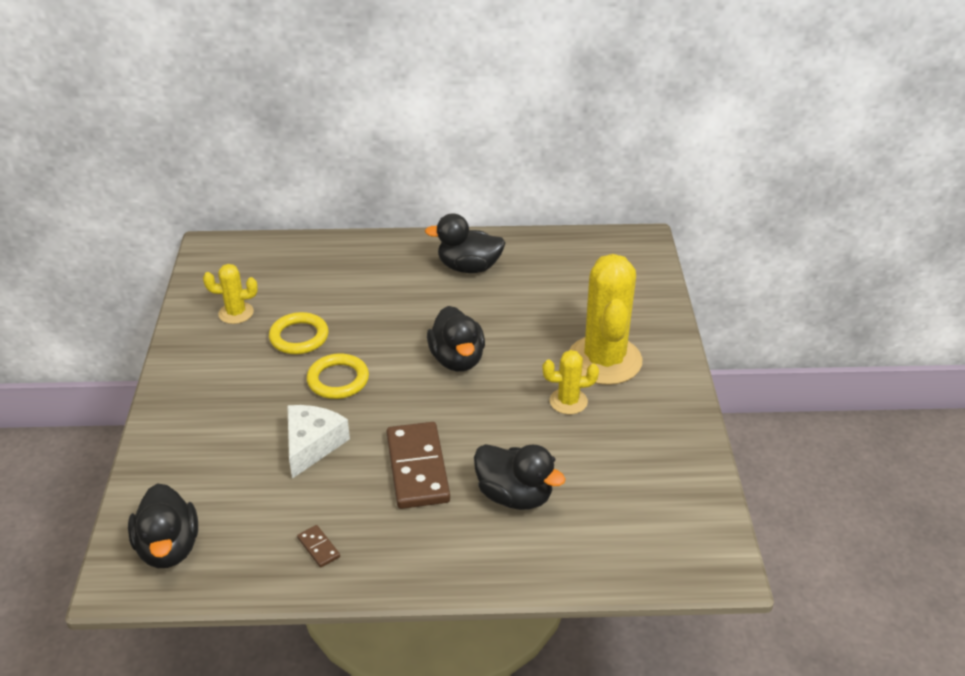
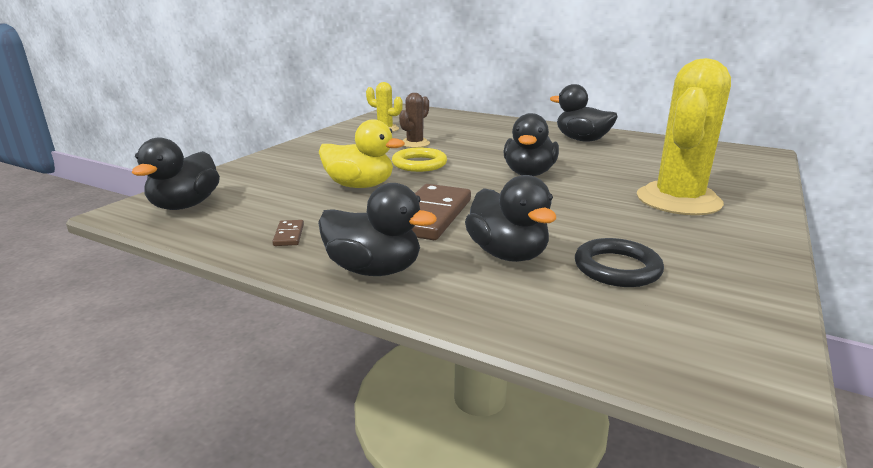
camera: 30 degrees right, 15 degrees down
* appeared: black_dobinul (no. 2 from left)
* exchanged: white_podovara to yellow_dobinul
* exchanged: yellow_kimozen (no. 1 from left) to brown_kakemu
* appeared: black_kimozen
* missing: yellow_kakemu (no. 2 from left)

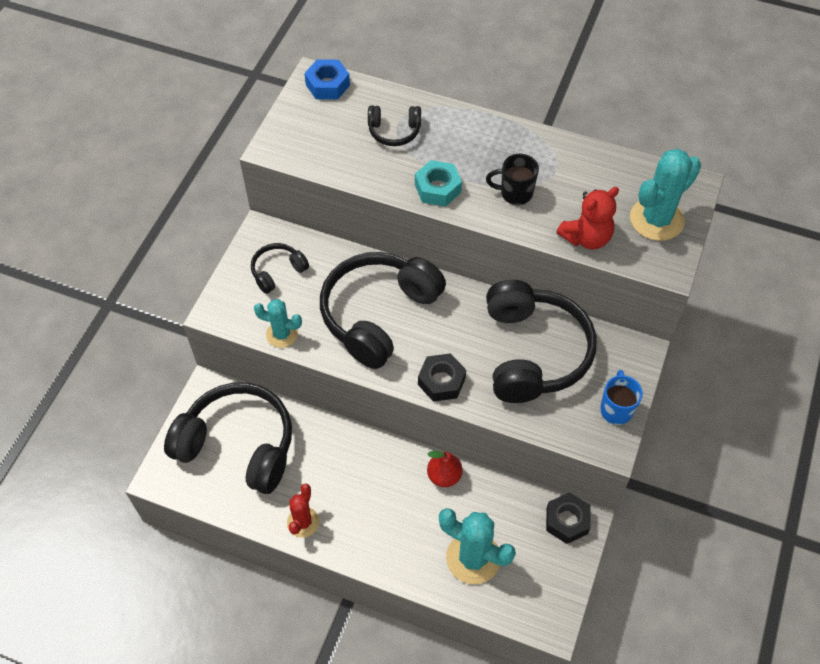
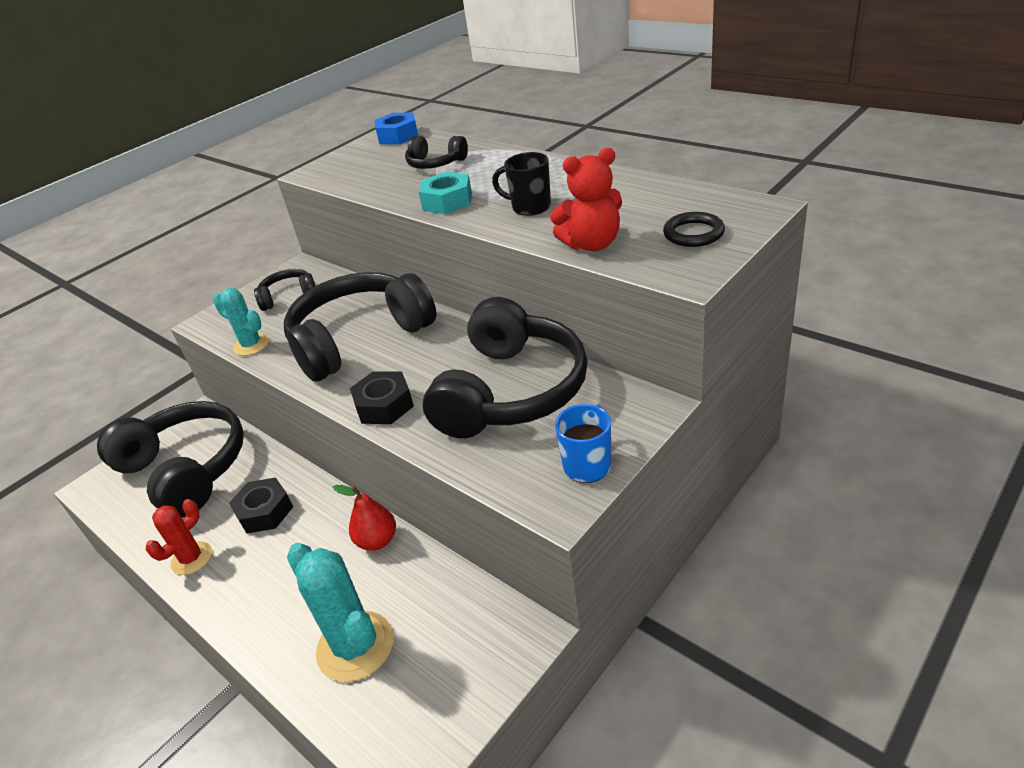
camera: 25 degrees right, 20 degrees down
* relocated: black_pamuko (no. 2 from left in the first image) to black_pamuko (no. 1 from left)
* exchanged: turquoise_kakemu (no. 3 from left) to black_kimozen

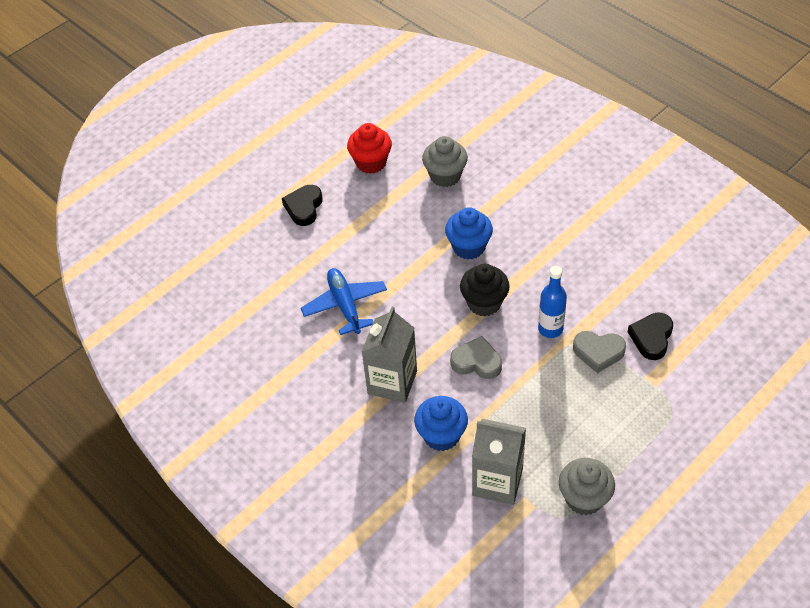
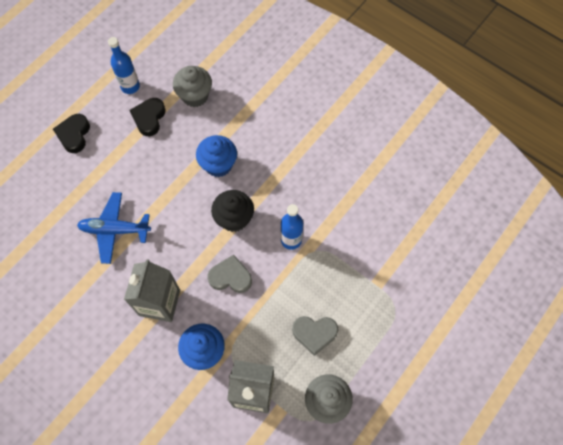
camera: 10 degrees left, 15 degrees up
* spun: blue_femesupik 60 degrees counterclockwise
* exchanged: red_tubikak to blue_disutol (no. 1 from left)
* relocated: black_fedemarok (no. 2 from left)
* relocated: grey_fedemarok (no. 2 from left)

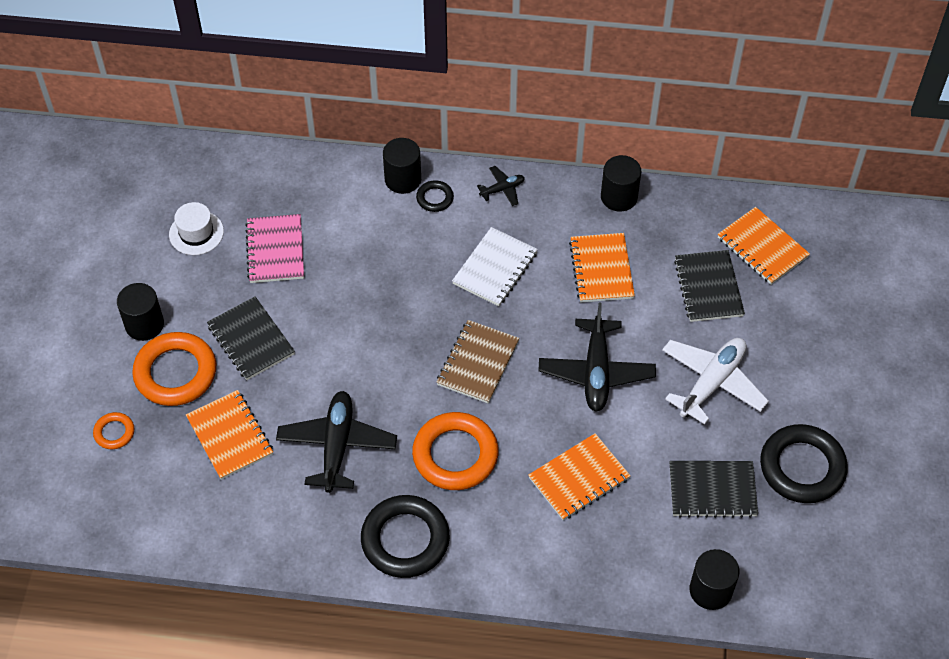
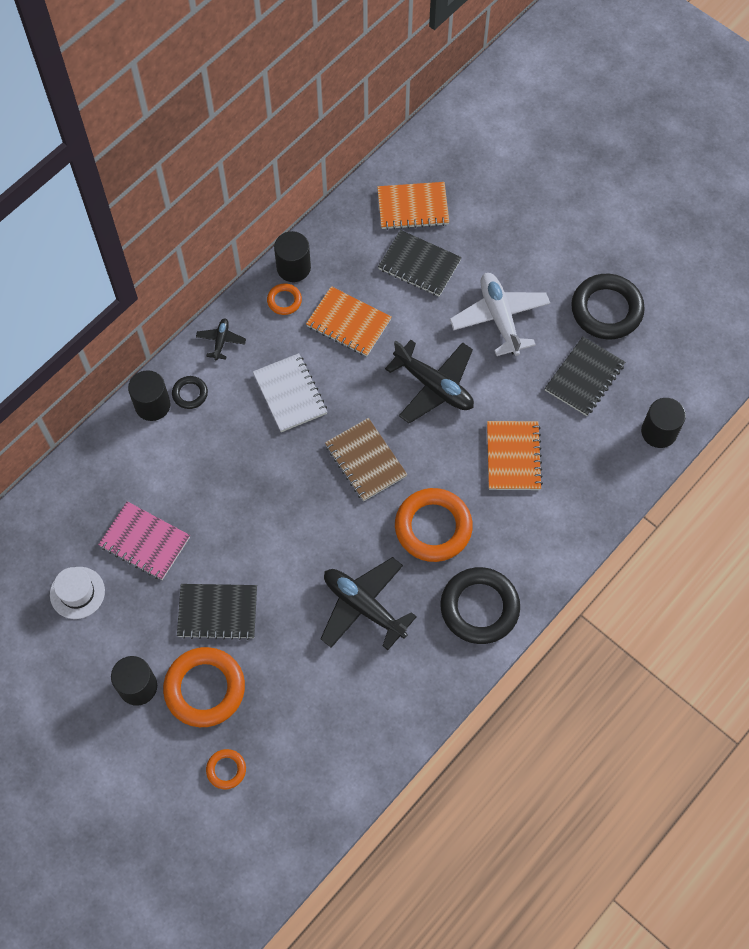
camera: 55 degrees left, 10 degrees up
* appeared: orange_kimozen (no. 3 from left)
* missing: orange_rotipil (no. 1 from left)

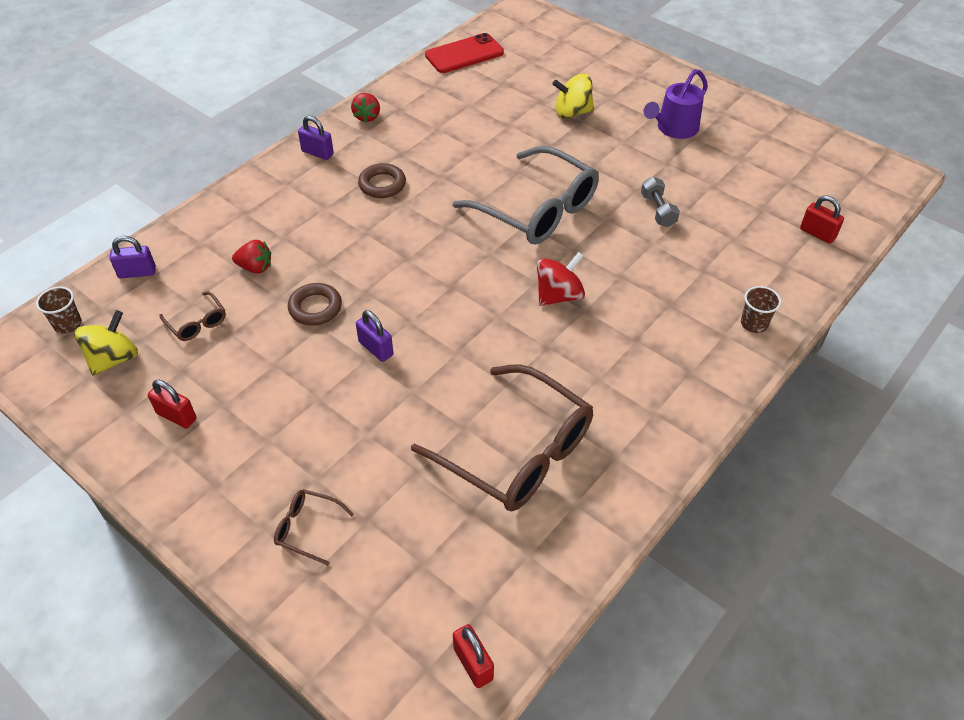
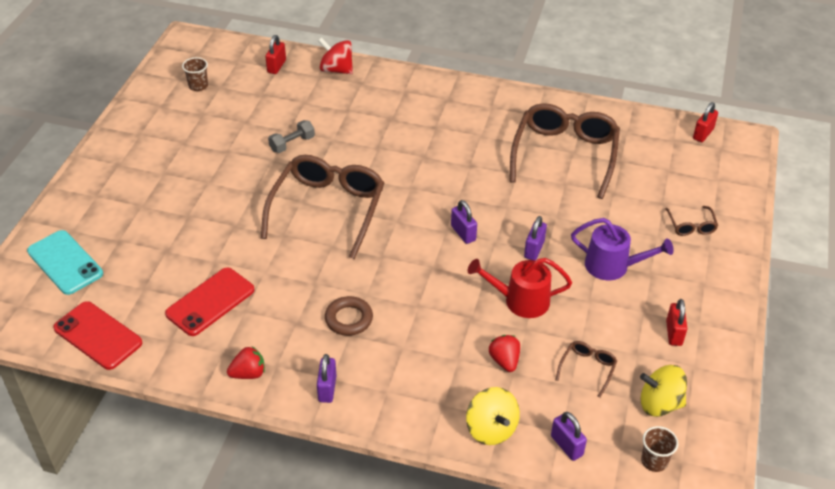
camera: 115 degrees left, 5 degrees down
* appeared: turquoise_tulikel
* appeared: red_tulikel (no. 2 from left)
* relocated: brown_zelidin (no. 2 from left in the first image) to brown_zelidin (no. 1 from left)
* colour: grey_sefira to brown_sefira (no. 1 from left)
* relocated: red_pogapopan
* appeared: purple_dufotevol (no. 2 from left)
* relocated: yellow_pogapopan (no. 2 from left in the first image) to yellow_pogapopan (no. 1 from left)
* exchanged: brown_kimozen (no. 1 from left) to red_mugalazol
* relocated: purple_mugalazol

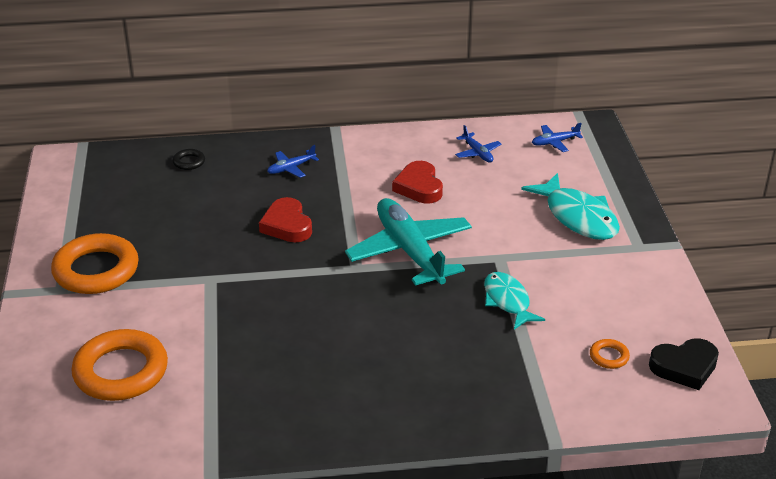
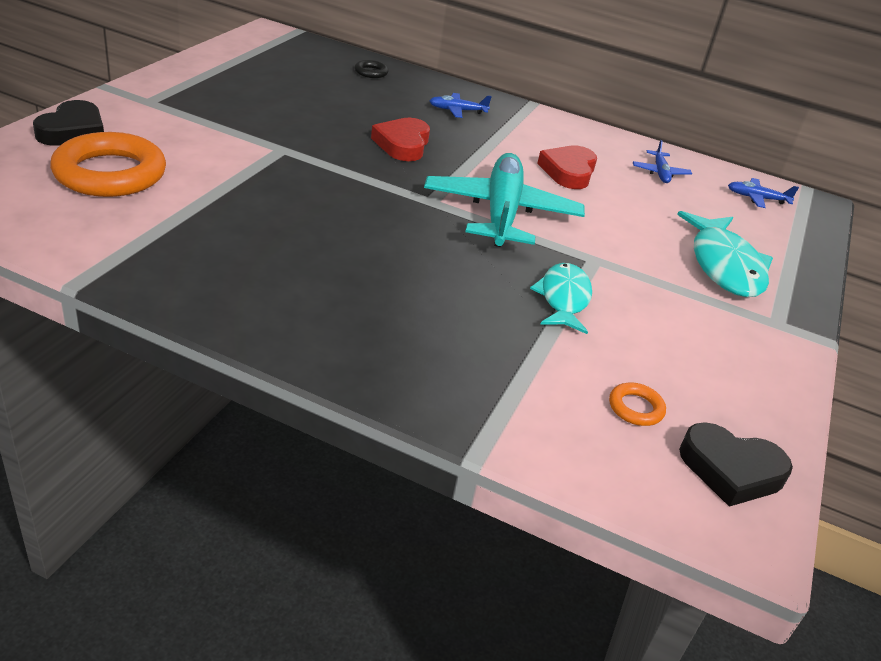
camera: 25 degrees right, 0 degrees up
* appeared: black_fedemarok (no. 1 from left)
* missing: orange_kimozen (no. 1 from left)

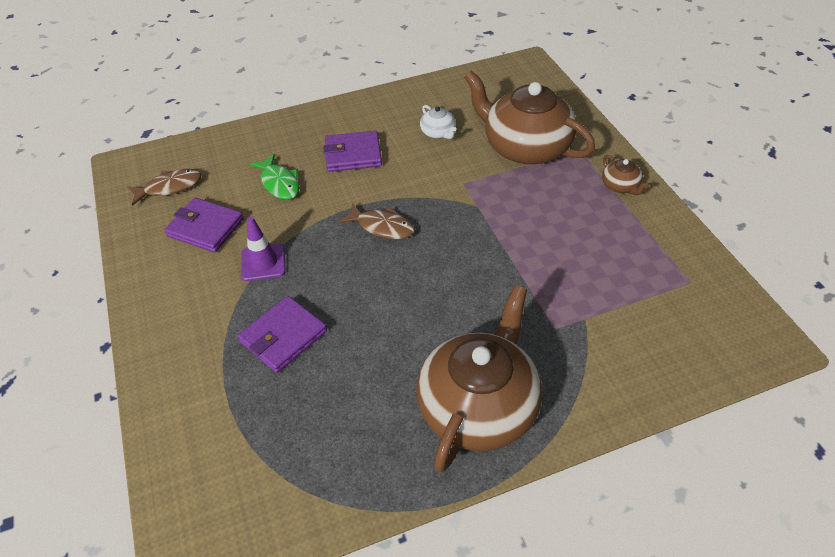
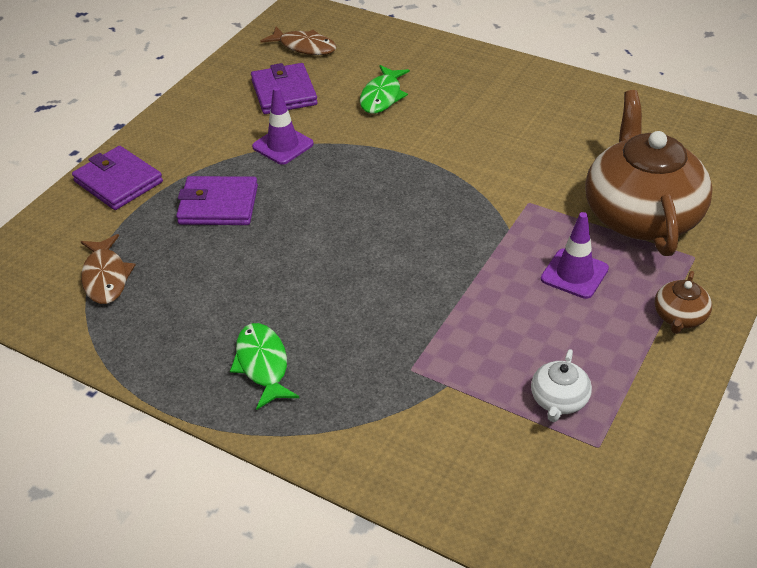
camera: 50 degrees right, 5 degrees down
* relocated: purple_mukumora (no. 3 from left in the first image) to purple_mukumora (no. 1 from left)
* relocated: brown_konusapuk (no. 2 from left in the first image) to brown_konusapuk (no. 1 from left)
* exchanged: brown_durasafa (no. 1 from left) to green_konusapuk (no. 1 from left)
* relocated: white_durasafa
* appeared: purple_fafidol (no. 2 from left)

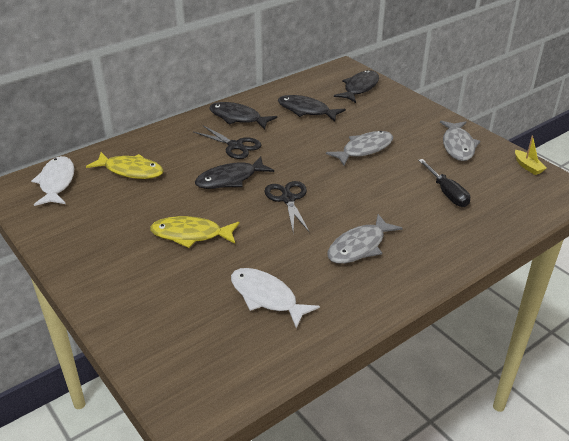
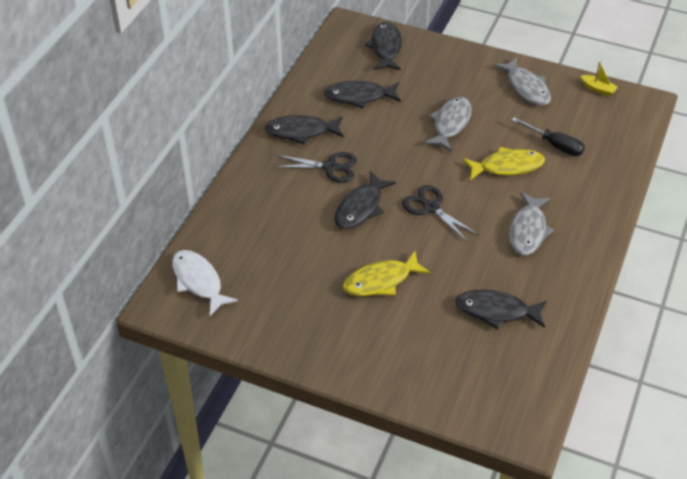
camera: 30 degrees left, 10 degrees up
* colour: white_konusapuk (no. 2 from left) to black_konusapuk (no. 5 from left)
* relocated: yellow_konusapuk (no. 1 from left in the first image) to yellow_konusapuk (no. 2 from left)

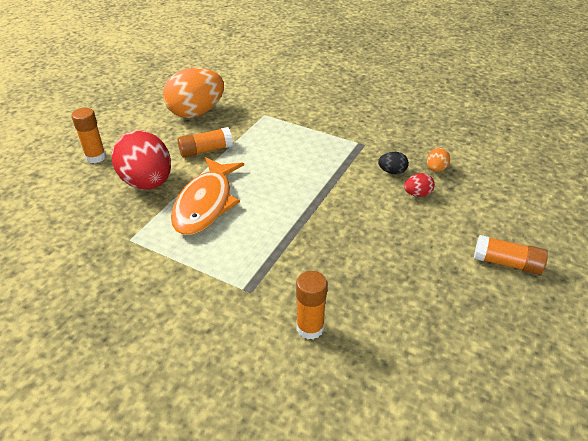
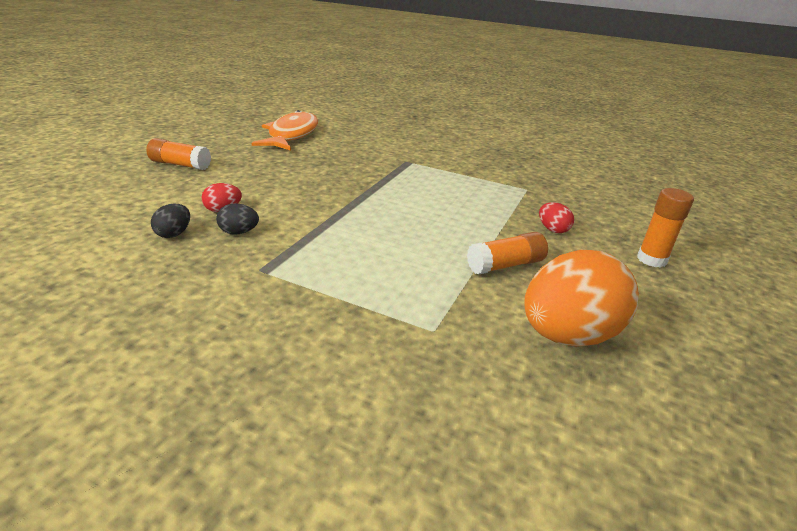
camera: 175 degrees right, 10 degrees down
* colour: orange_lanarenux (no. 2 from left) to black_lanarenux (no. 1 from left)
* relocated: orange_konusapuk
* size: red_lanarenux (no. 1 from left in the first image) x0.43
* missing: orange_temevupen (no. 3 from left)

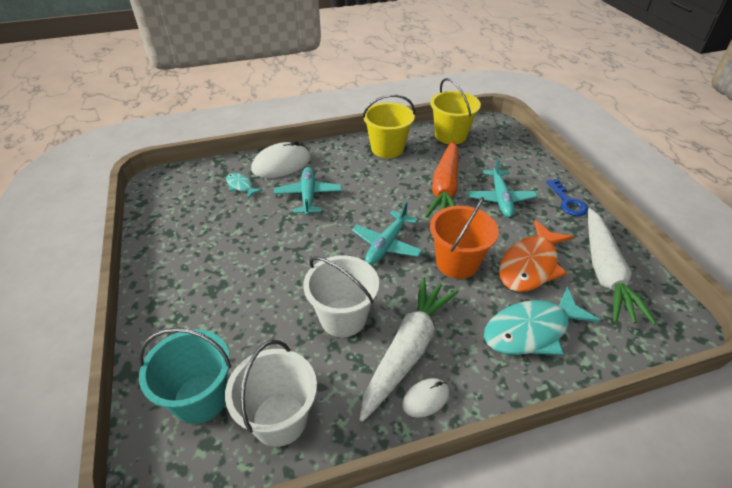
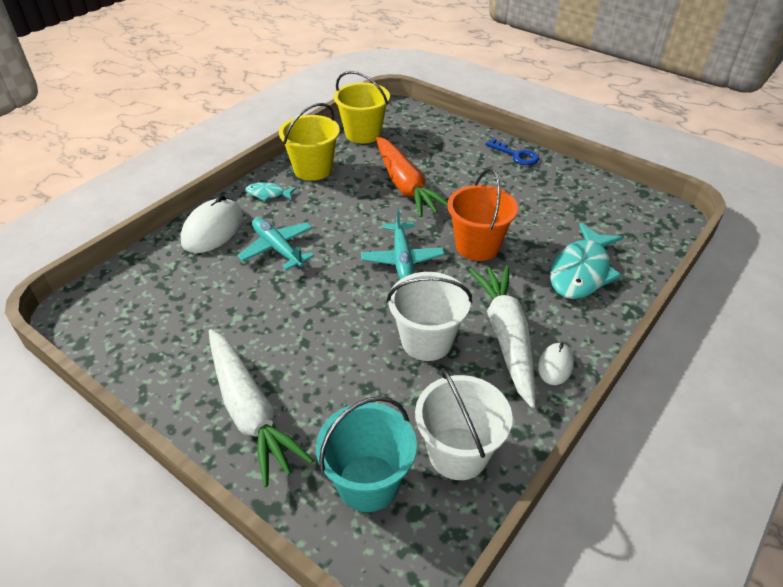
camera: 35 degrees left, 0 degrees up
* relocated: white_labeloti (no. 2 from left in the first image) to white_labeloti (no. 1 from left)
* relocated: turquoise_konusapuk (no. 1 from left)
* missing: turquoise_femesupik (no. 3 from left)
* missing: orange_konusapuk

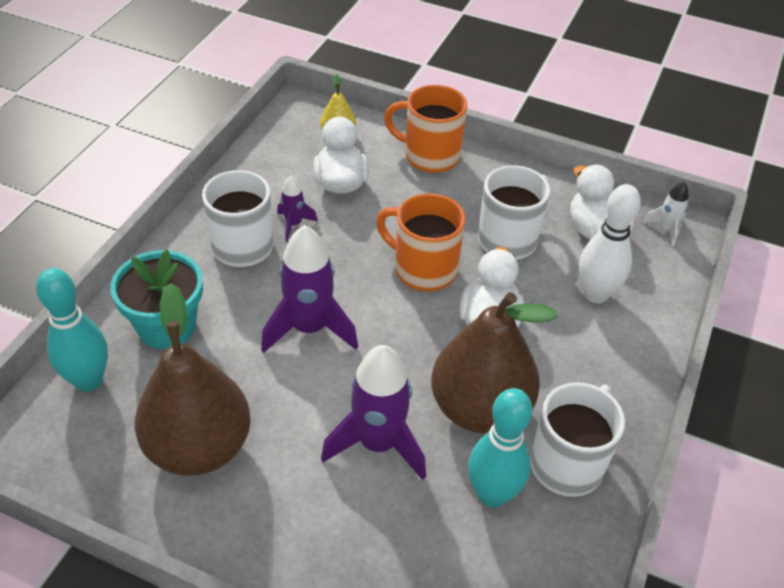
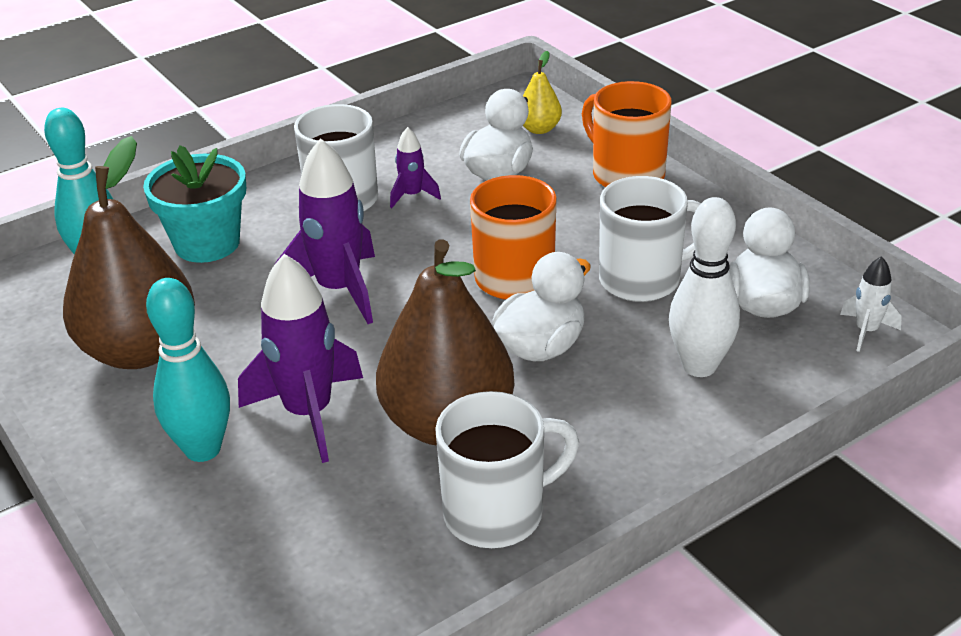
camera: 35 degrees right, 10 degrees down
* relocated: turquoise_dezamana (no. 2 from left)

